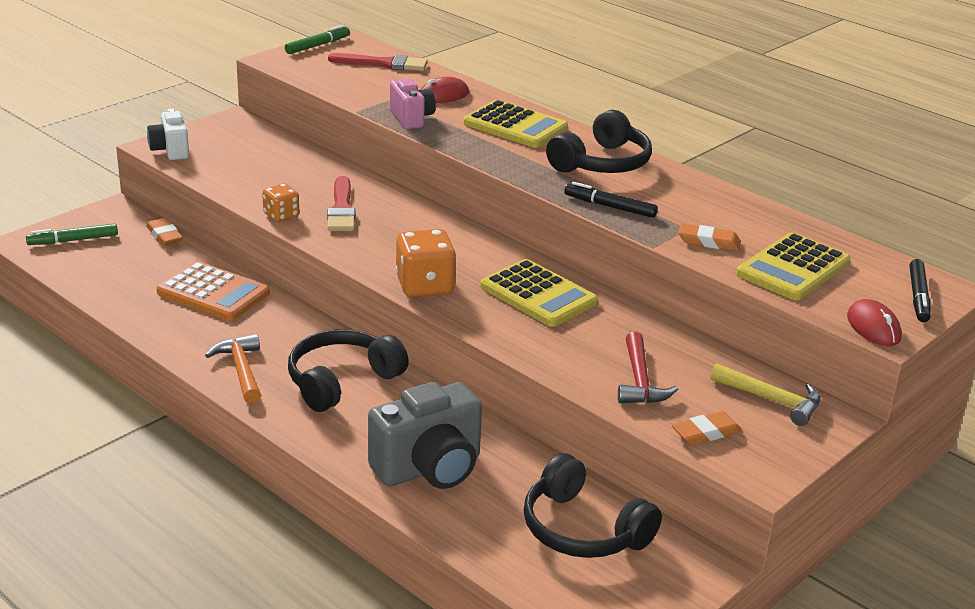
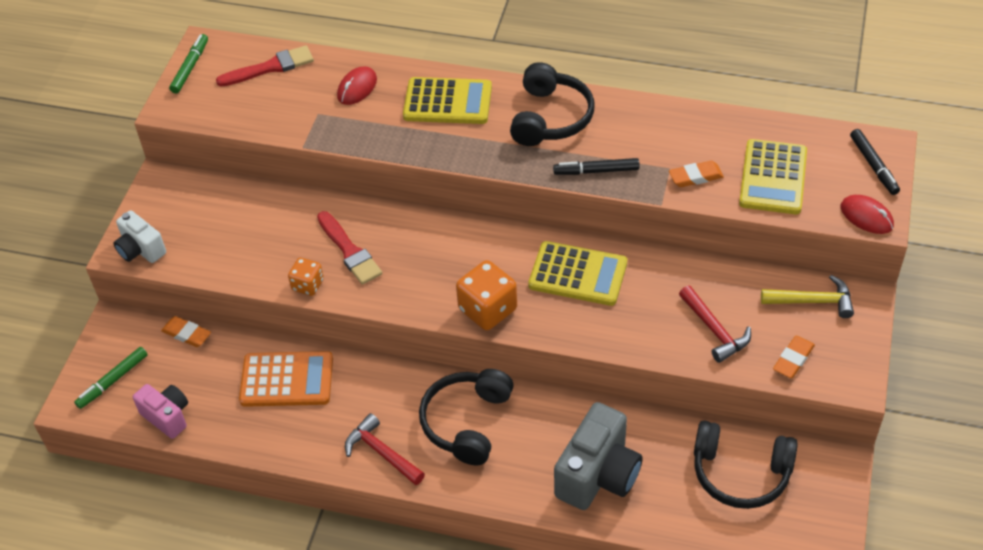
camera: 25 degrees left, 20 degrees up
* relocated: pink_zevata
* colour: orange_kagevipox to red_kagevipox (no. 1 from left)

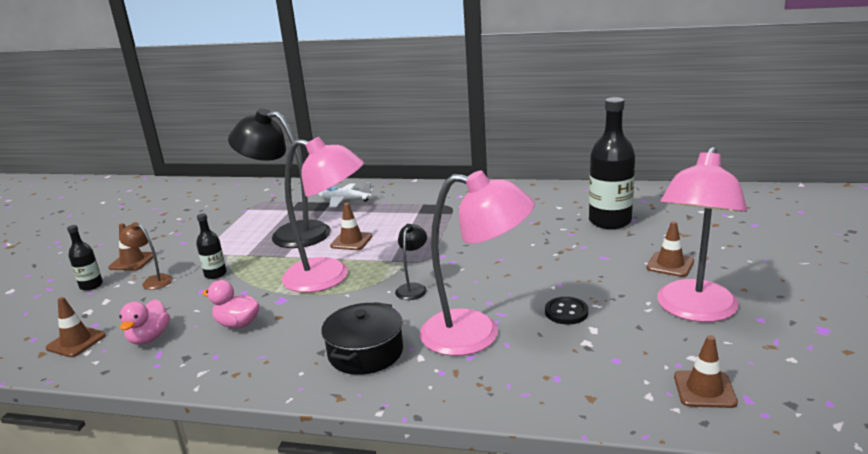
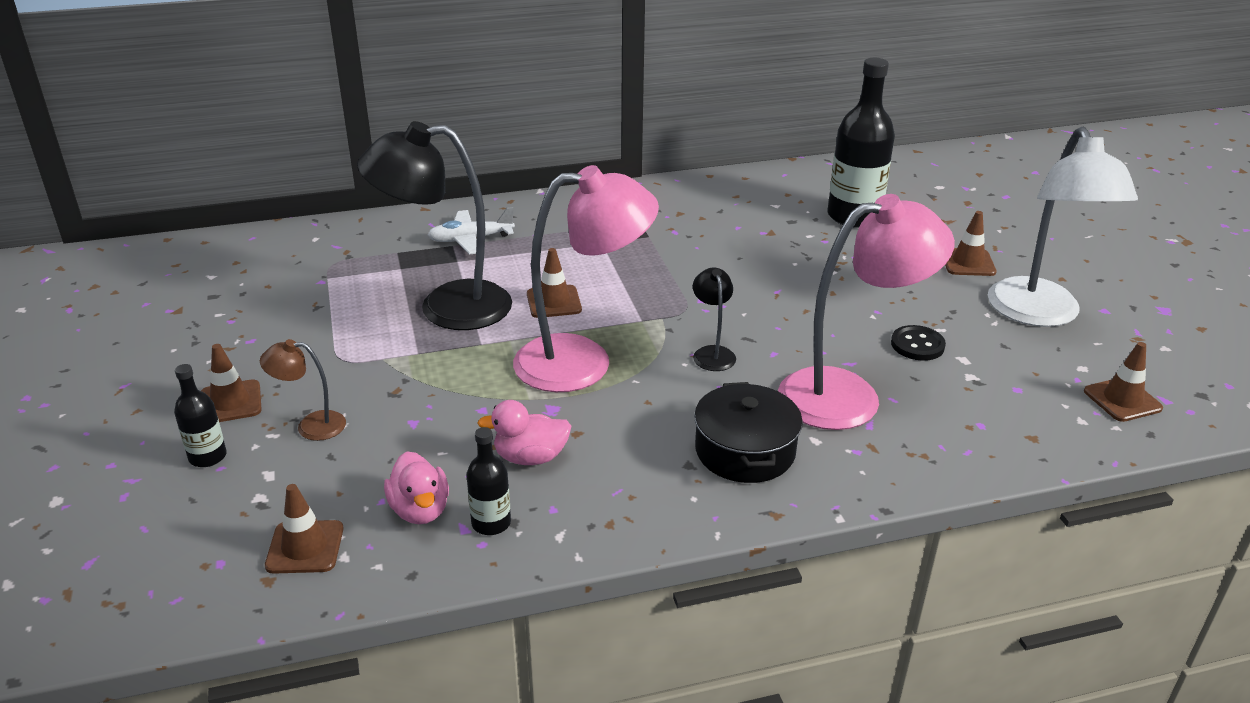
camera: 30 degrees left, 10 degrees up
* relocated: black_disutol (no. 2 from left)
* colour: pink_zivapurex (no. 3 from left) to white_zivapurex

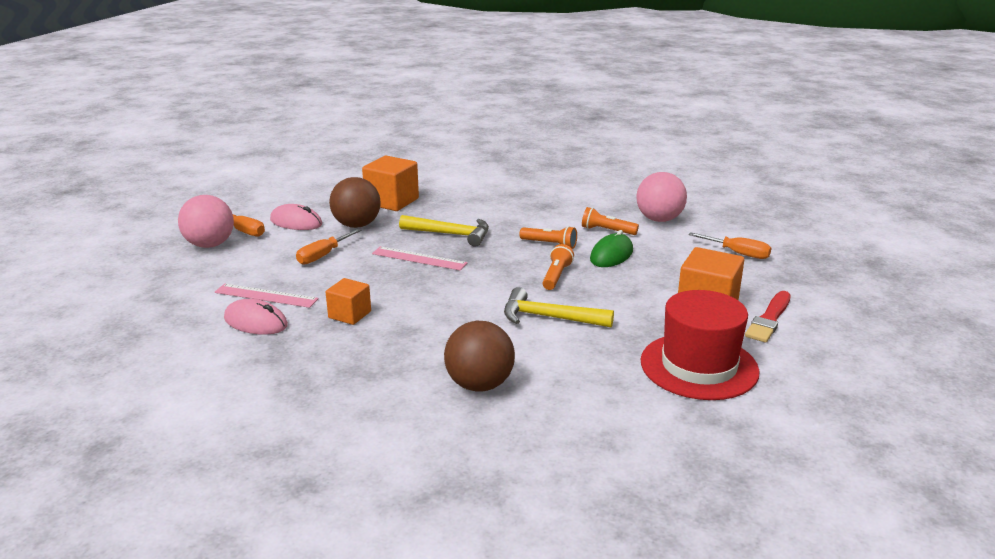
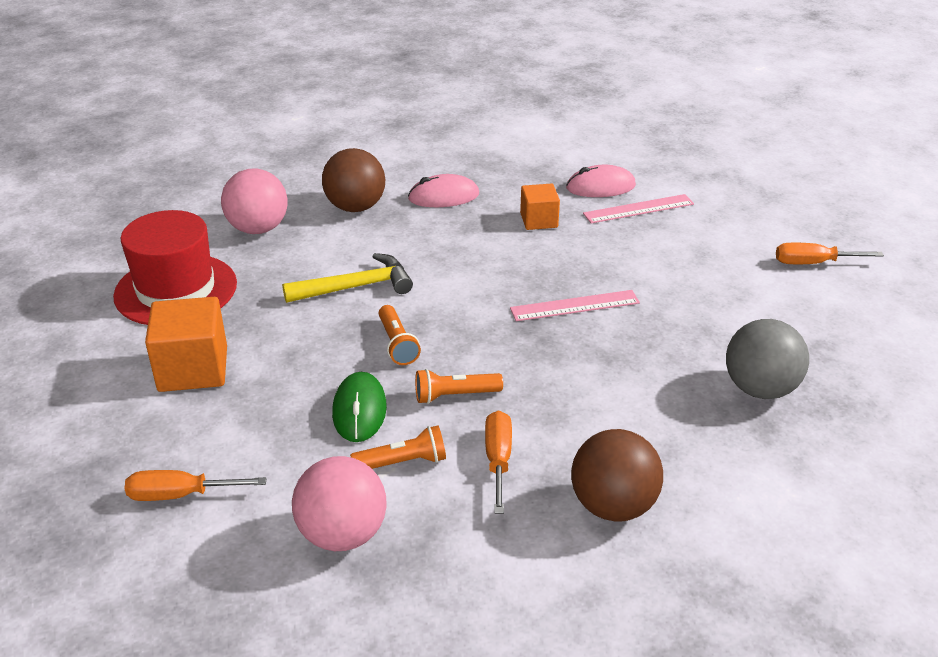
camera: 145 degrees right, 10 degrees up
* relocated: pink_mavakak (no. 1 from left)
* relocated: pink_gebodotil (no. 2 from left in the first image) to pink_gebodotil (no. 1 from left)
* relocated: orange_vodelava (no. 2 from left)
* relocated: brown_mavakak (no. 1 from left in the first image) to brown_mavakak (no. 2 from left)
* exchanged: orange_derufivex (no. 2 from left) to grey_mavakak
* missing: yellow_kagevipox (no. 1 from left)
* missing: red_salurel

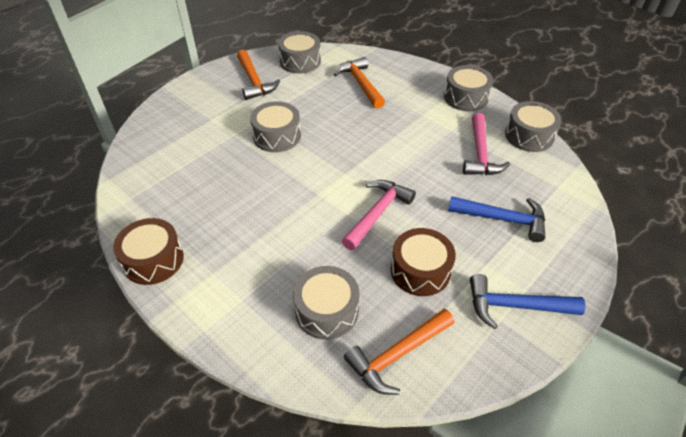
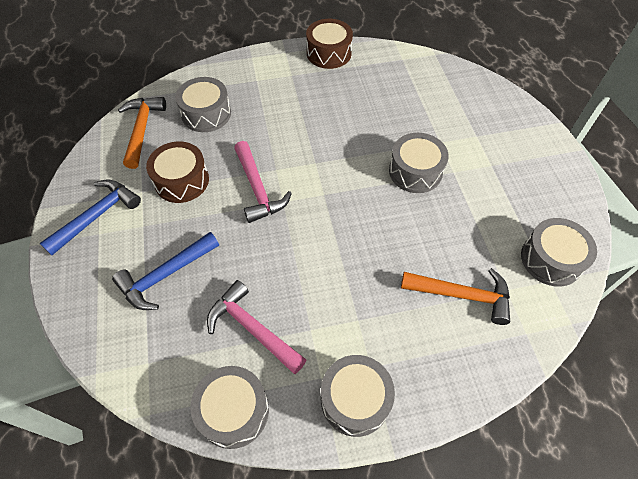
camera: 125 degrees right, 10 degrees up
* missing: orange_kagevipox (no. 1 from left)

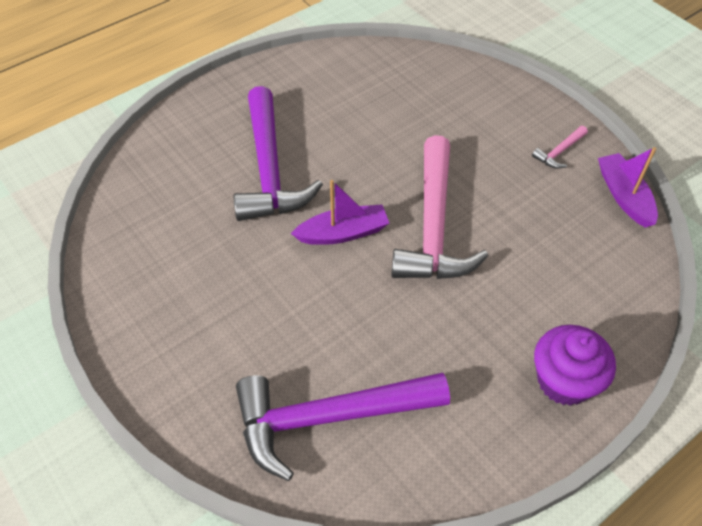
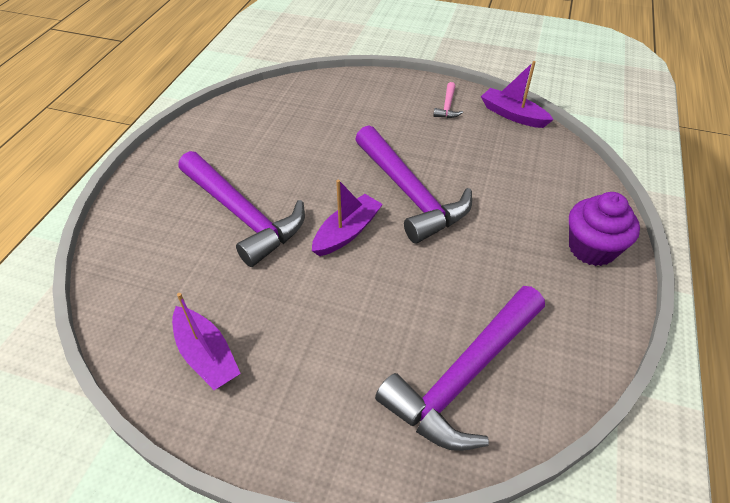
camera: 35 degrees left, 5 degrees down
* appeared: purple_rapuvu (no. 1 from left)
* colour: pink_kagevipox (no. 1 from left) to purple_kagevipox (no. 2 from left)

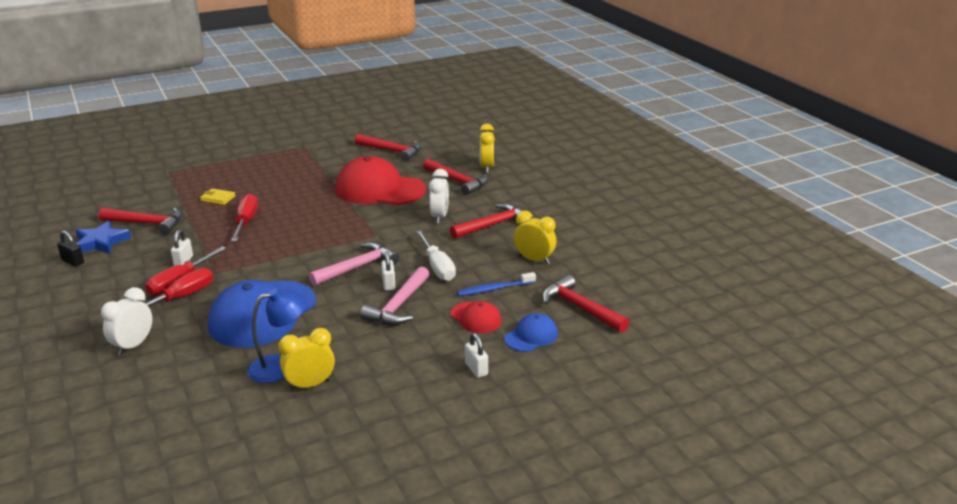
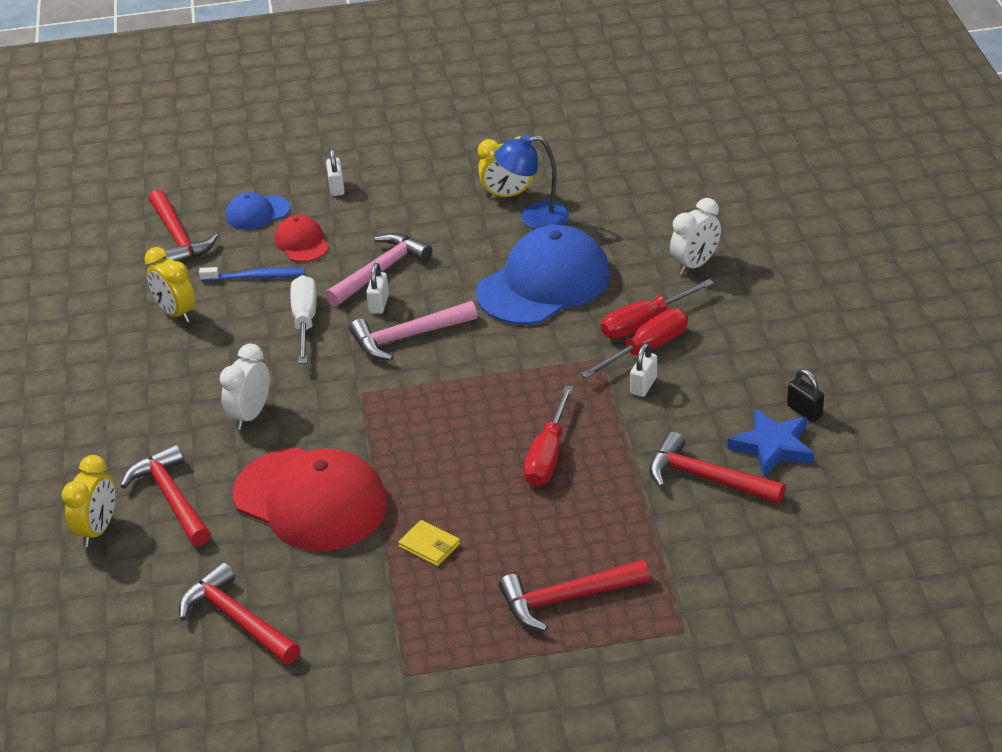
camera: 160 degrees left, 10 degrees up
* relocated: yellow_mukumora
* relocated: red_kagevipox (no. 4 from left)

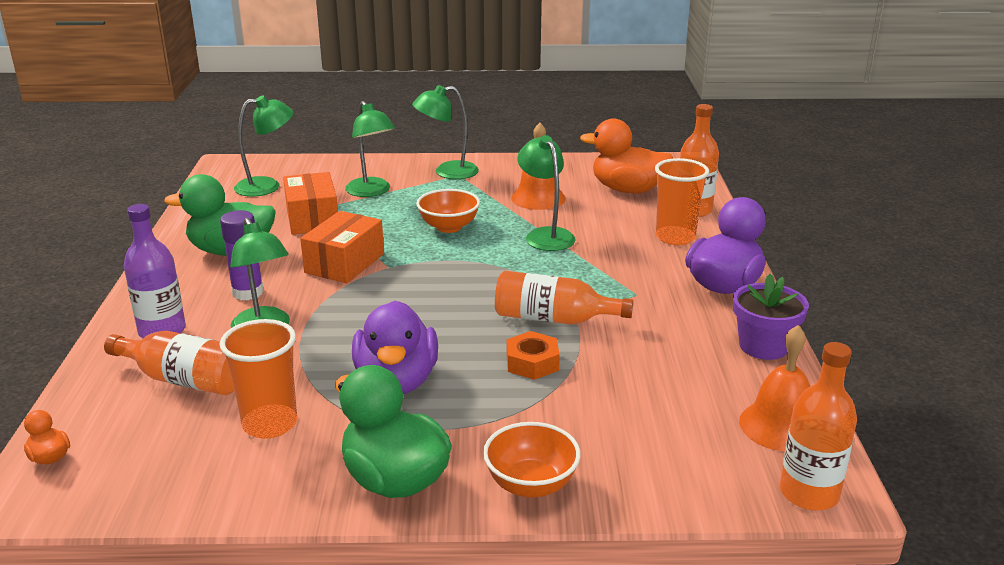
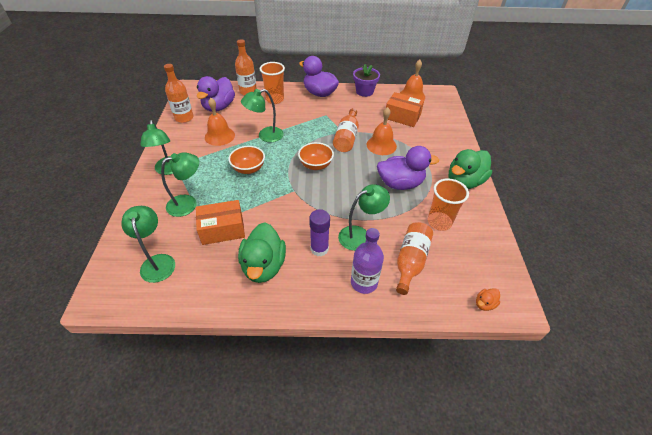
camera: 90 degrees left, 20 degrees up
* relocated: orange_disutol (no. 4 from left in the first image) to orange_disutol (no. 1 from left)
* colour: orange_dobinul (no. 2 from left) to purple_dobinul (no. 1 from left)
* relocated: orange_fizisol (no. 2 from left)
* exchanged: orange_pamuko to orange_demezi (no. 2 from left)
* relocated: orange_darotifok (no. 2 from left)

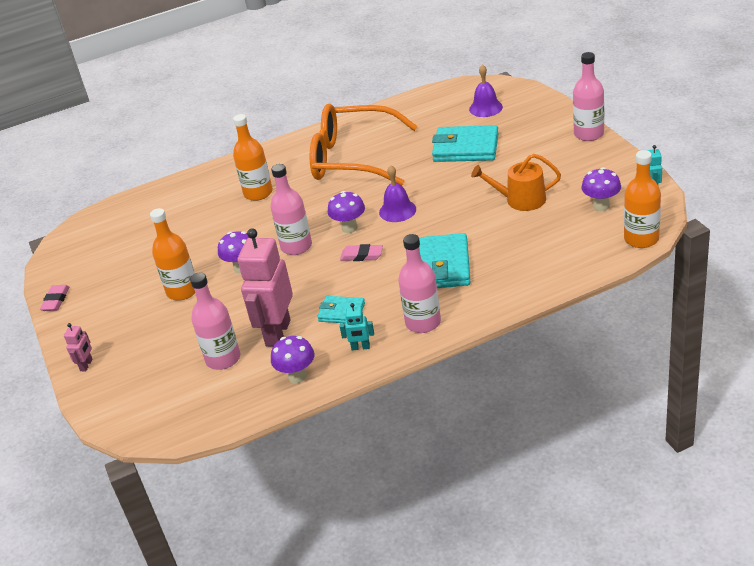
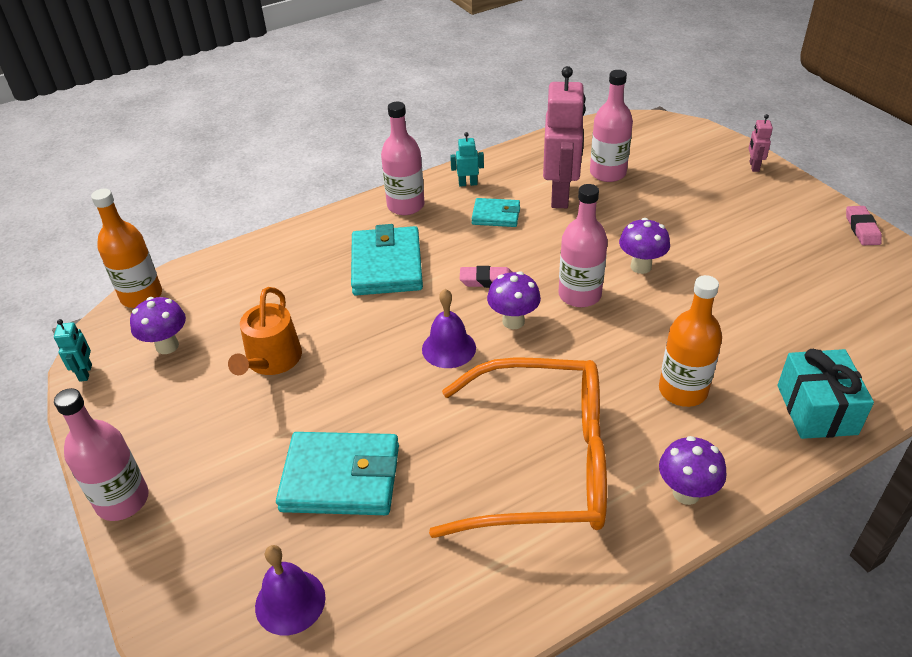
camera: 170 degrees right, 5 degrees up
* spun: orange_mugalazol 105 degrees clockwise
* relocated: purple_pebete (no. 2 from left in the first image) to purple_pebete (no. 4 from left)
* appeared: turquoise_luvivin
* missing: orange_disutol (no. 1 from left)

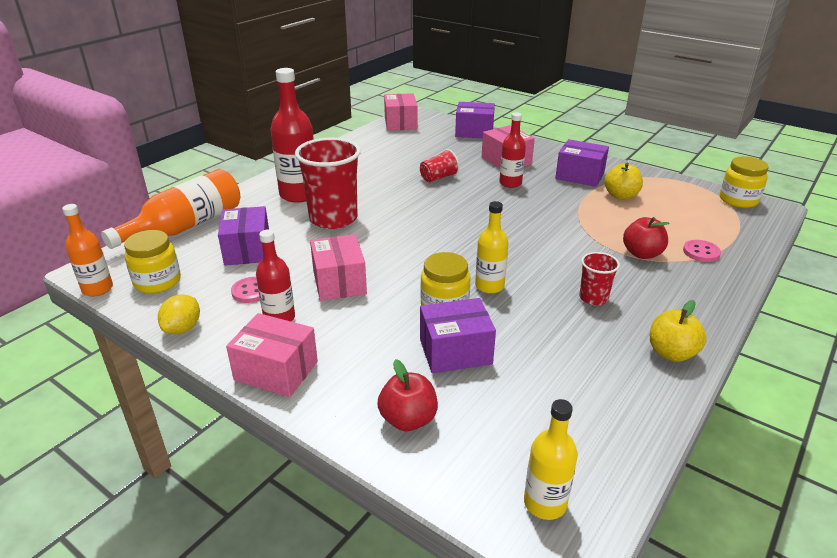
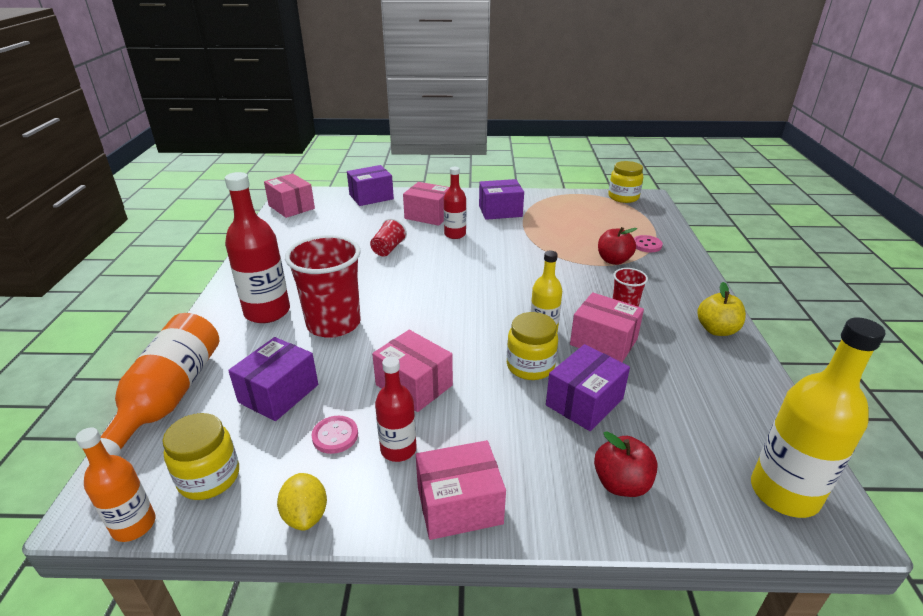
camera: 35 degrees left, 0 degrees up
* spun: purple_darotifok (no. 1 from left) 75 degrees clockwise
* appeared: pink_darotifok (no. 5 from left)
* size: yellow_disutol (no. 2 from left) x1.67
* missing: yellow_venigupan (no. 1 from left)

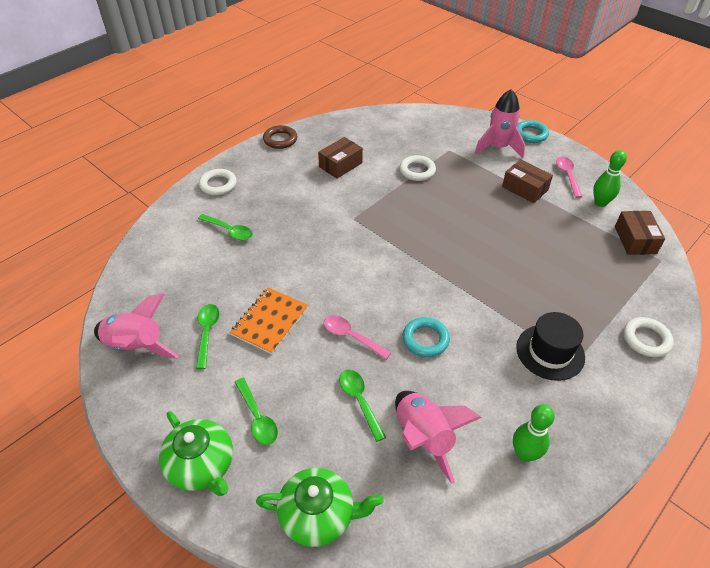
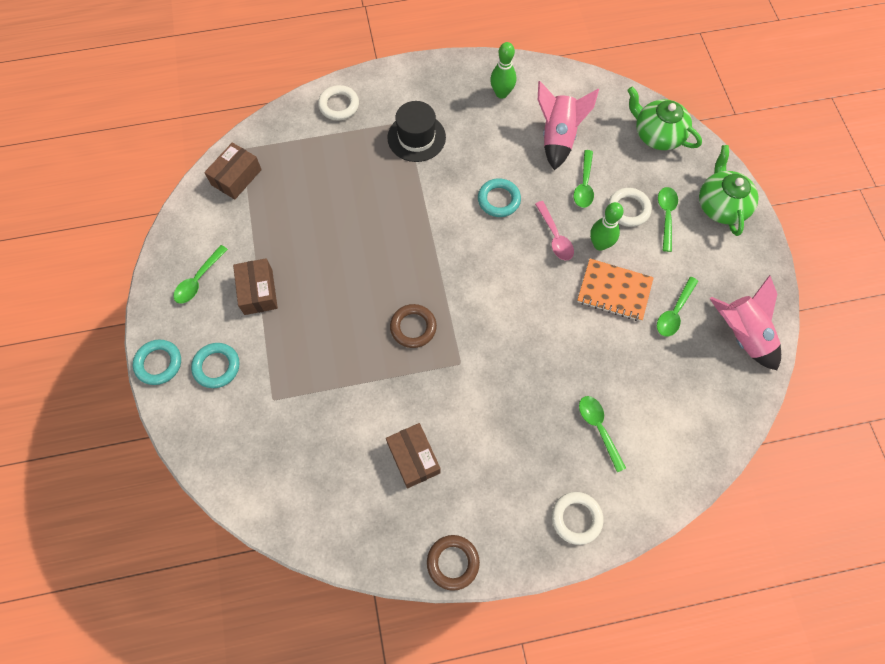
camera: 145 degrees left, 20 degrees up
* colour: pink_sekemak (no. 2 from left) to green_sekemak (no. 1 from left)
* exchanged: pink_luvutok (no. 3 from left) to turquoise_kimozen (no. 2 from left)
* spun: brown_darotifok (no. 1 from left in the first image) 75 degrees clockwise
* appeared: brown_kimozen (no. 1 from left)
* spun: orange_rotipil 45 degrees clockwise
* relocated: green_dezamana (no. 2 from left)
* relocated: white_kimozen (no. 2 from left in the first image) to white_kimozen (no. 3 from left)

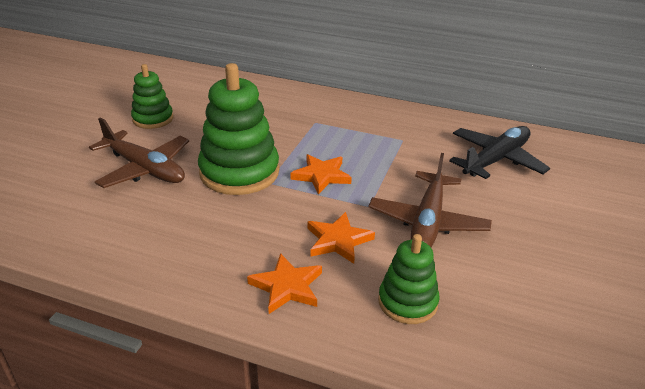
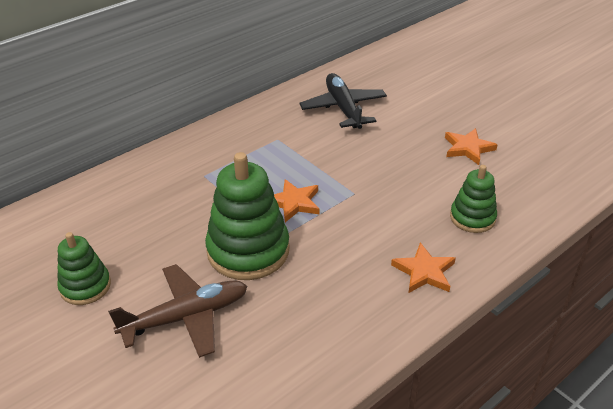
camera: 60 degrees left, 5 degrees up
* relocated: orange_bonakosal (no. 3 from left)
* missing: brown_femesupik (no. 2 from left)

